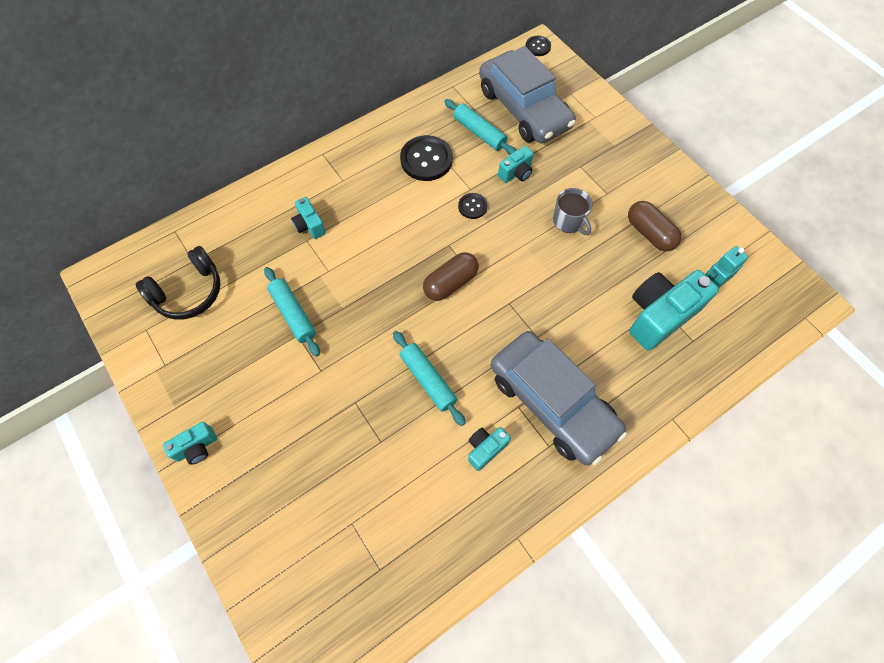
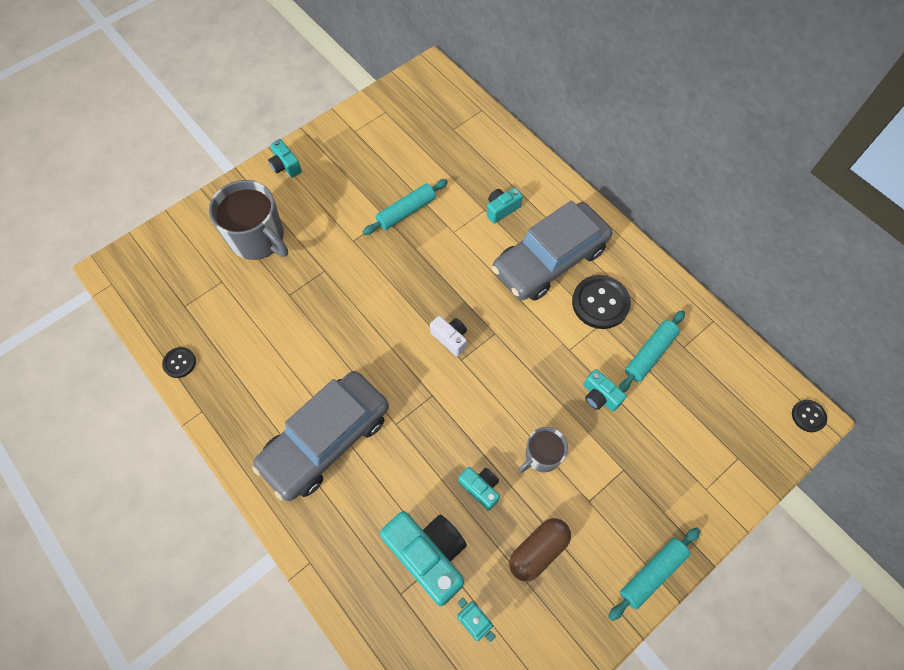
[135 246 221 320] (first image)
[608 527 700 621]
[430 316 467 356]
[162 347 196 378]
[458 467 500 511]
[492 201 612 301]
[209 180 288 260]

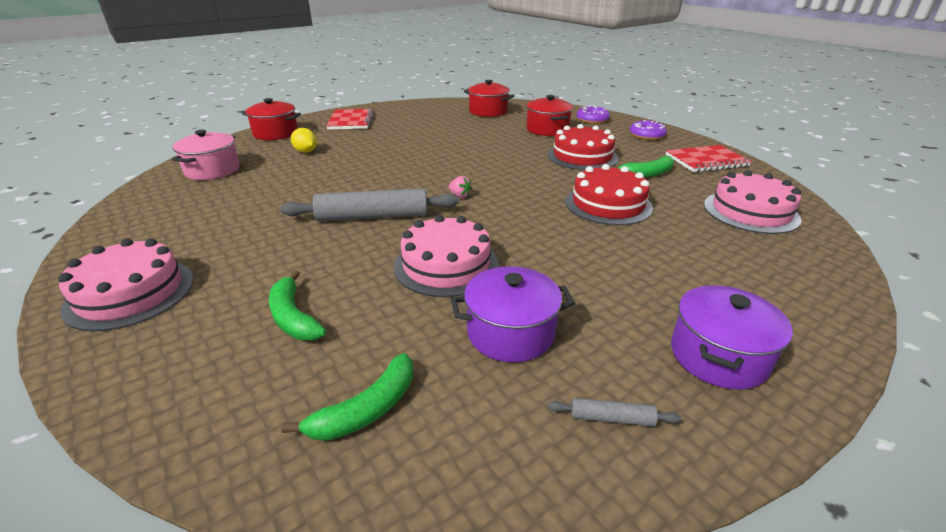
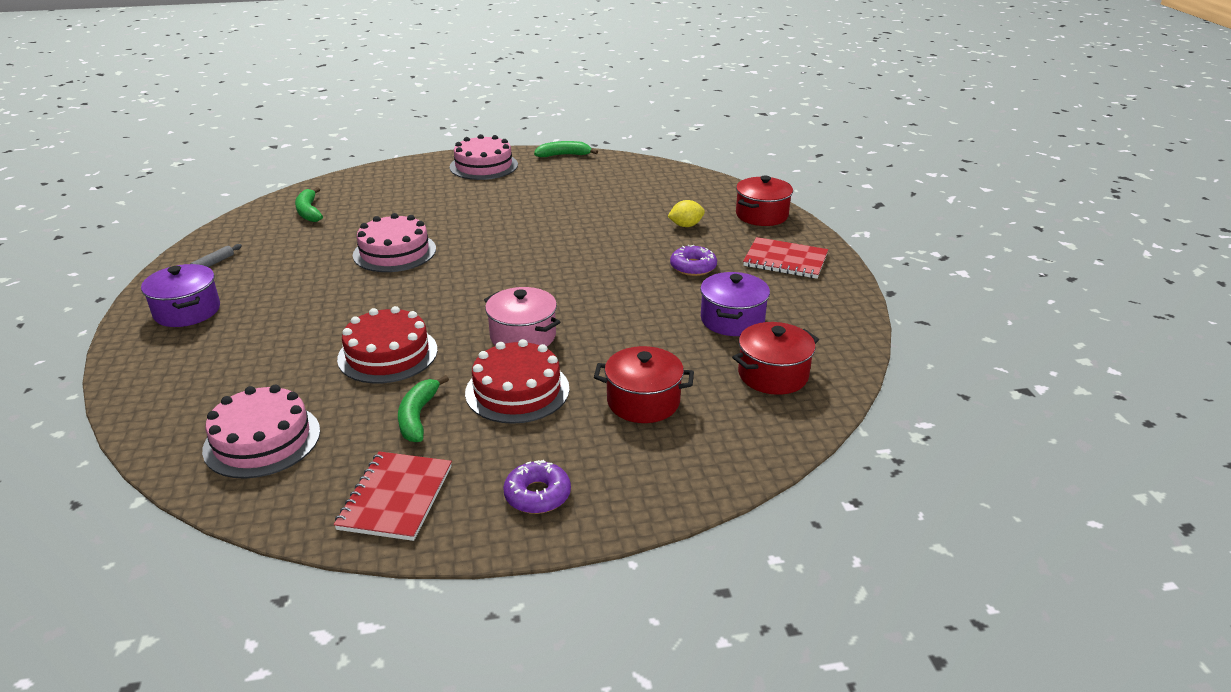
[484 287 560 346]
[534 141 598 157]
[280 188 459 222] (first image)
[449 176 472 198] (first image)
[700 272 770 336]
[670 245 717 276]

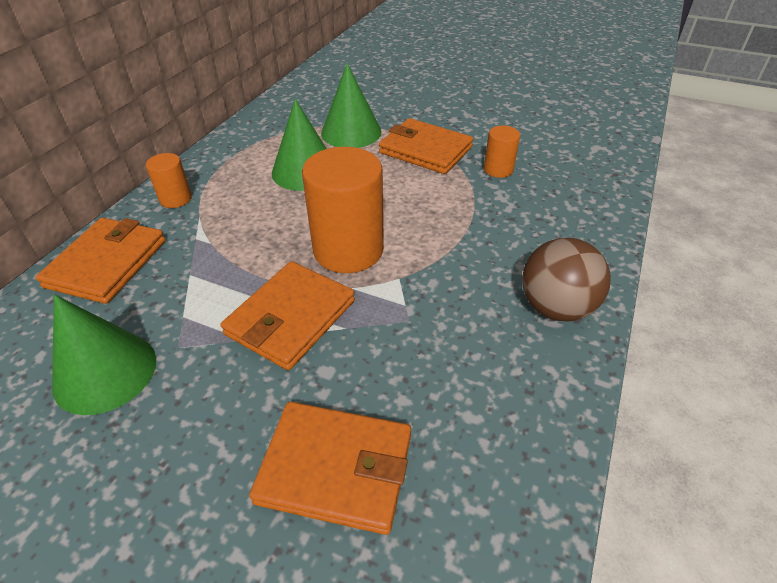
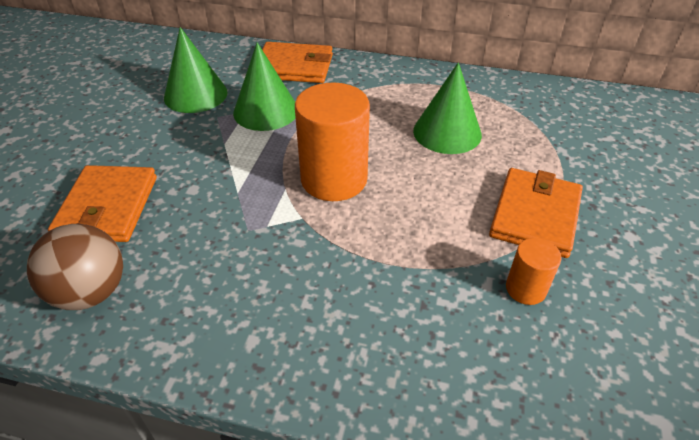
[146 153 192 208] (first image)
[220 261 355 370] (first image)
[233 42 296 131]
[27 224 123 310]

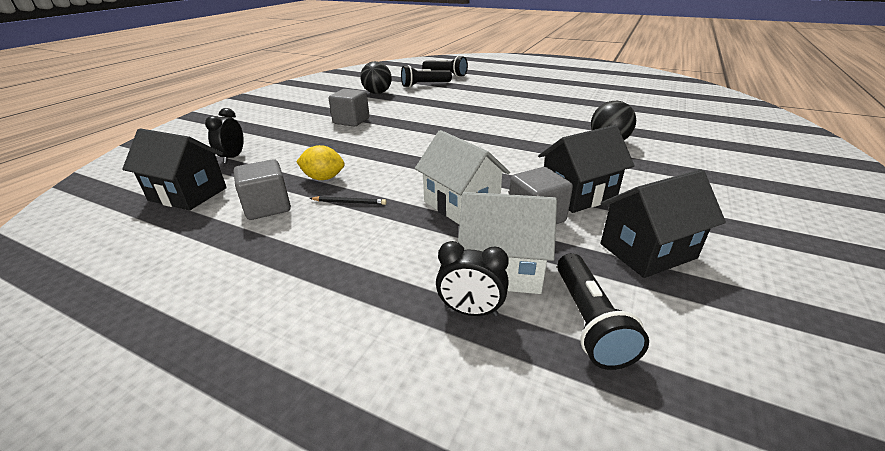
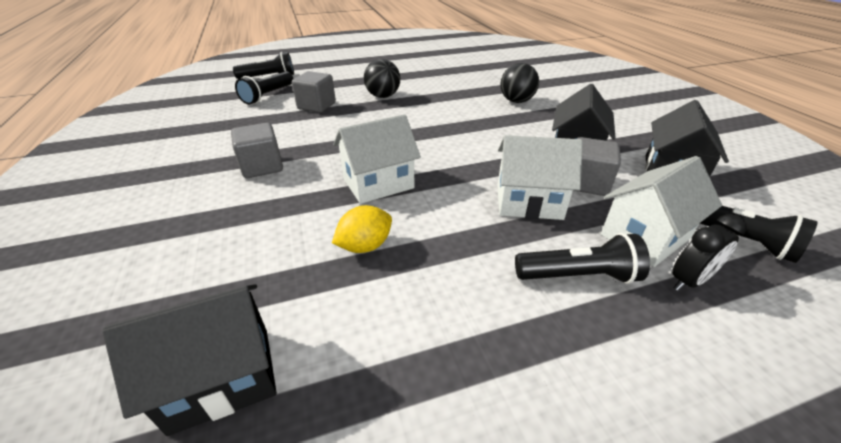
[205 108 244 163] (first image)
[292 71 336 113]
[309 196 387 205] (first image)
[364 59 400 98]
[333 114 421 204]
[515 233 650 284]

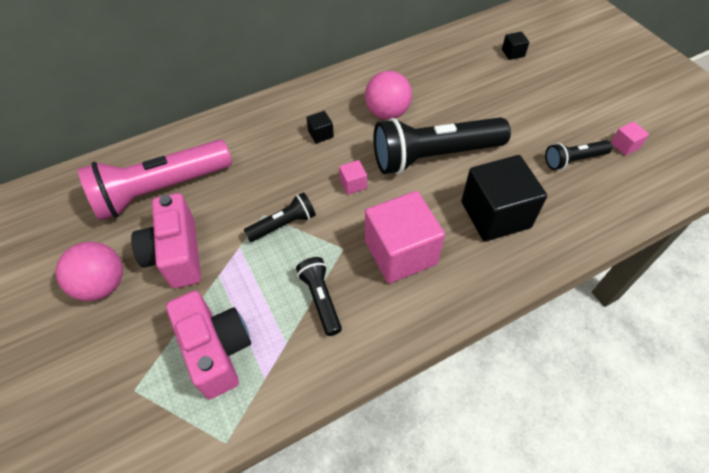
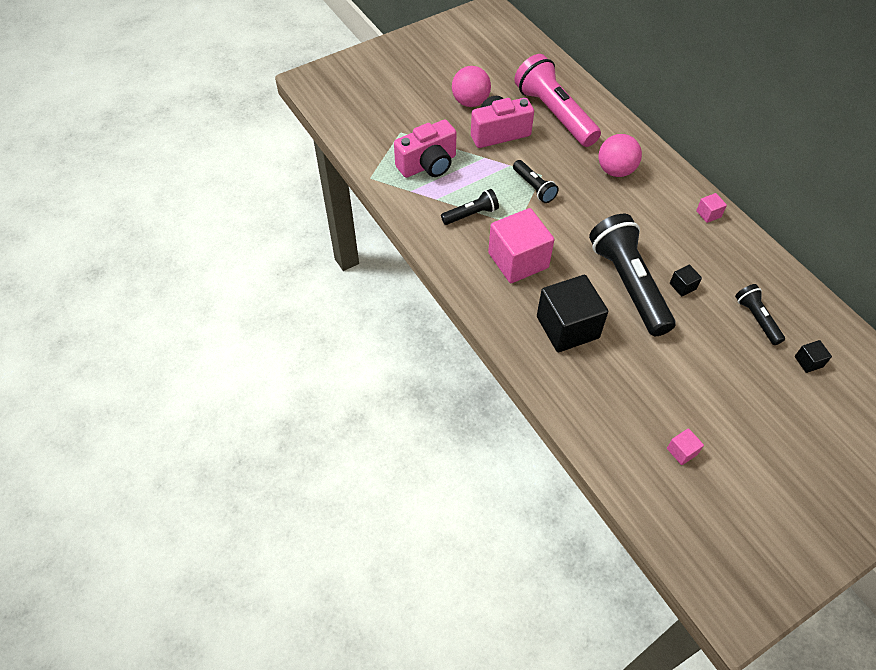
[670 265 702 297]
[696 193 727 223]
[599 134 642 177]
[735 284 785 345]

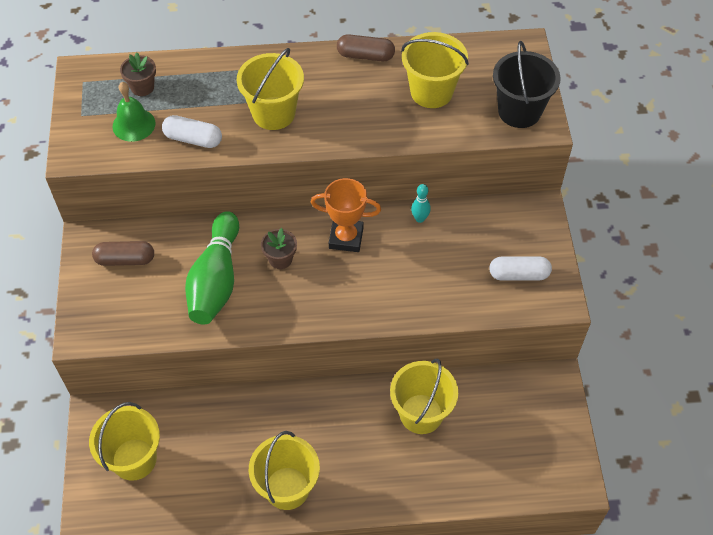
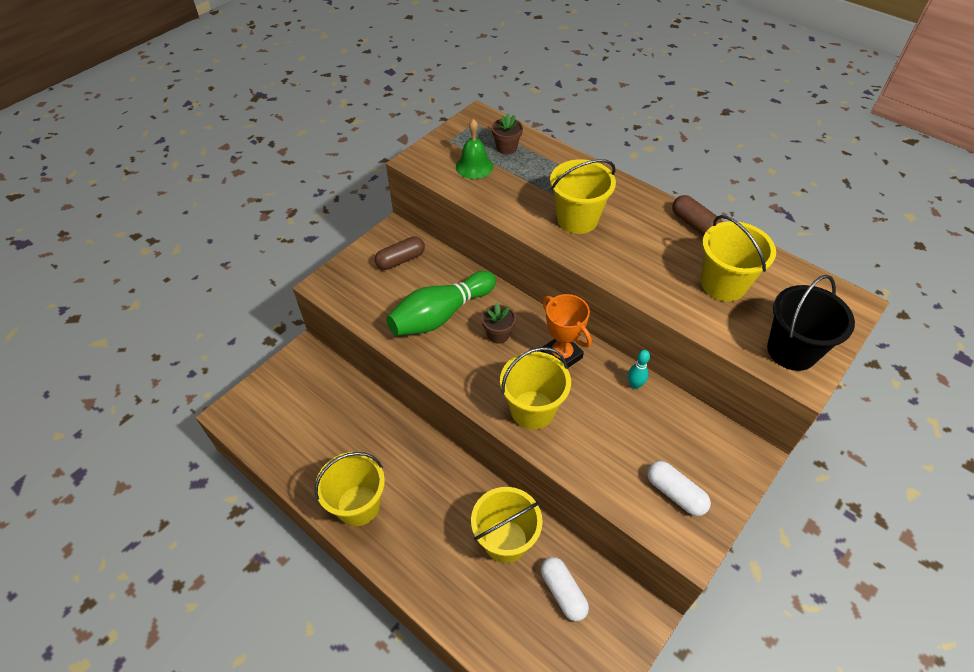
[500 347 571 430]
[375 236 425 270]
[541 557 589 621]

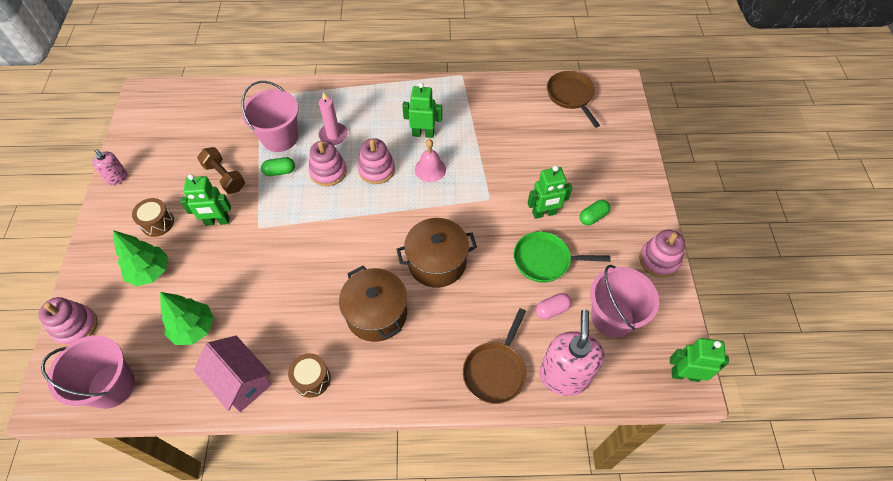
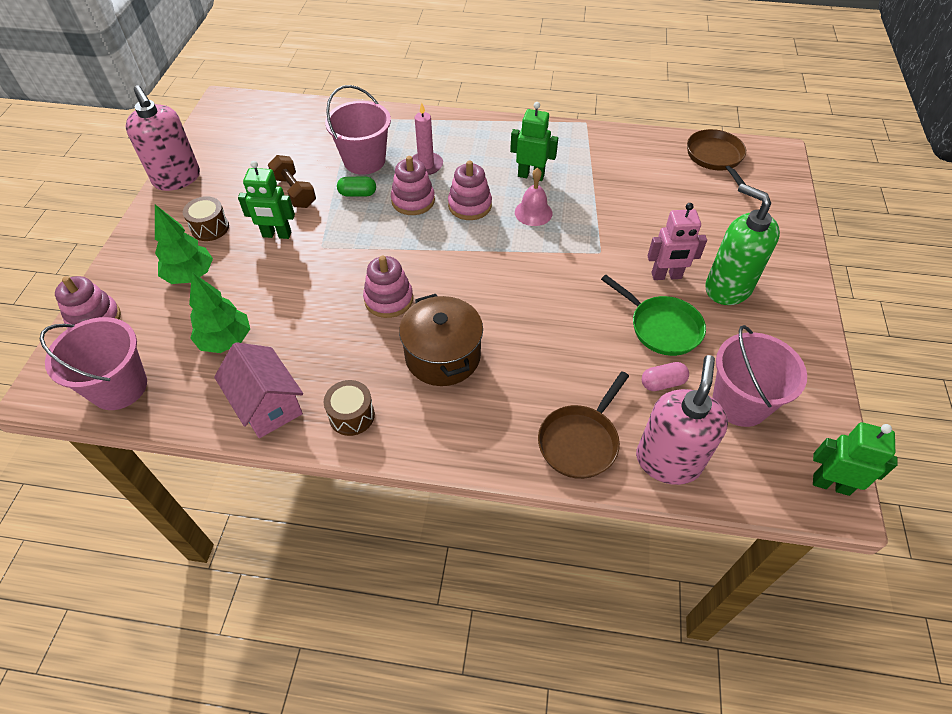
[125 86 200 191]
[396 218 477 288] (first image)
[601 275 706 356]
[647 203 707 280]
[705 183 780 305]
[363 256 413 318]

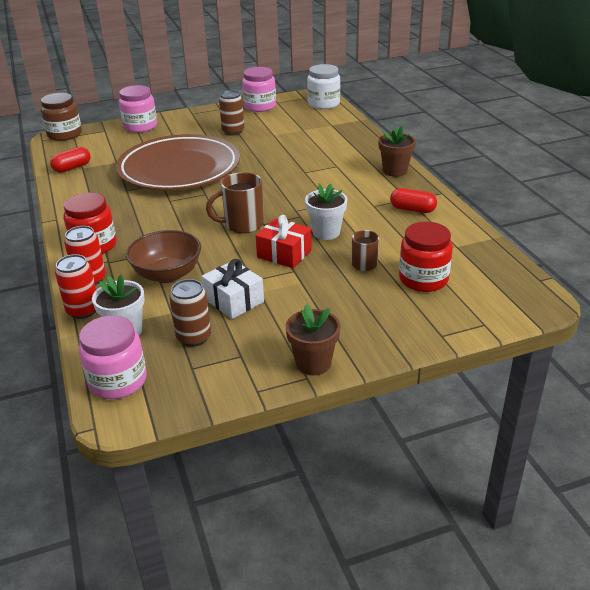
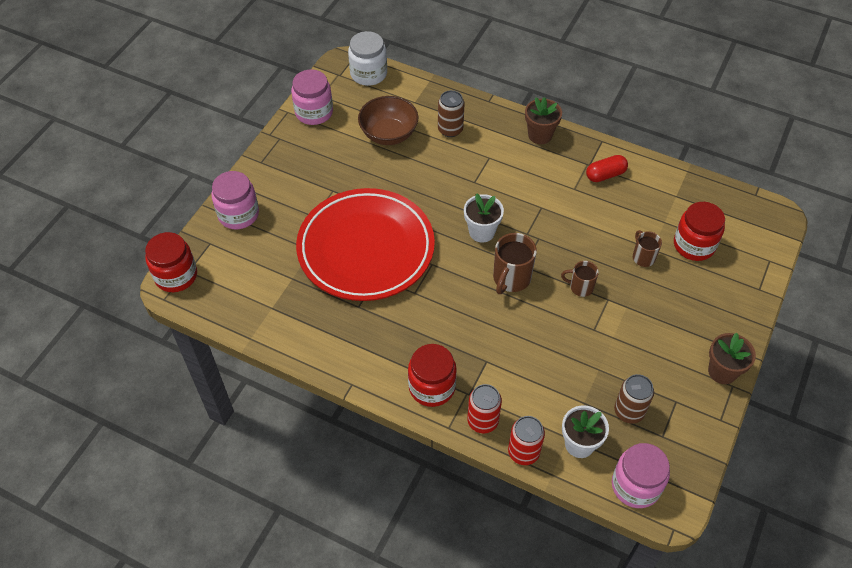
[145 232 197 292]
[50 147 90 173] (first image)
[296 188 435 301]
[358 96 418 145]
[201 259 264 319] (first image)
[438 90 465 137]
[561 261 599 297]
[464 193 504 243]

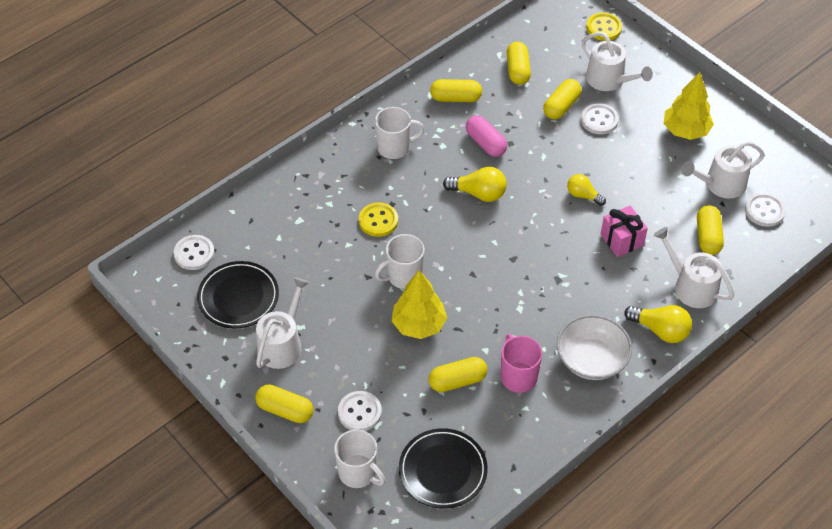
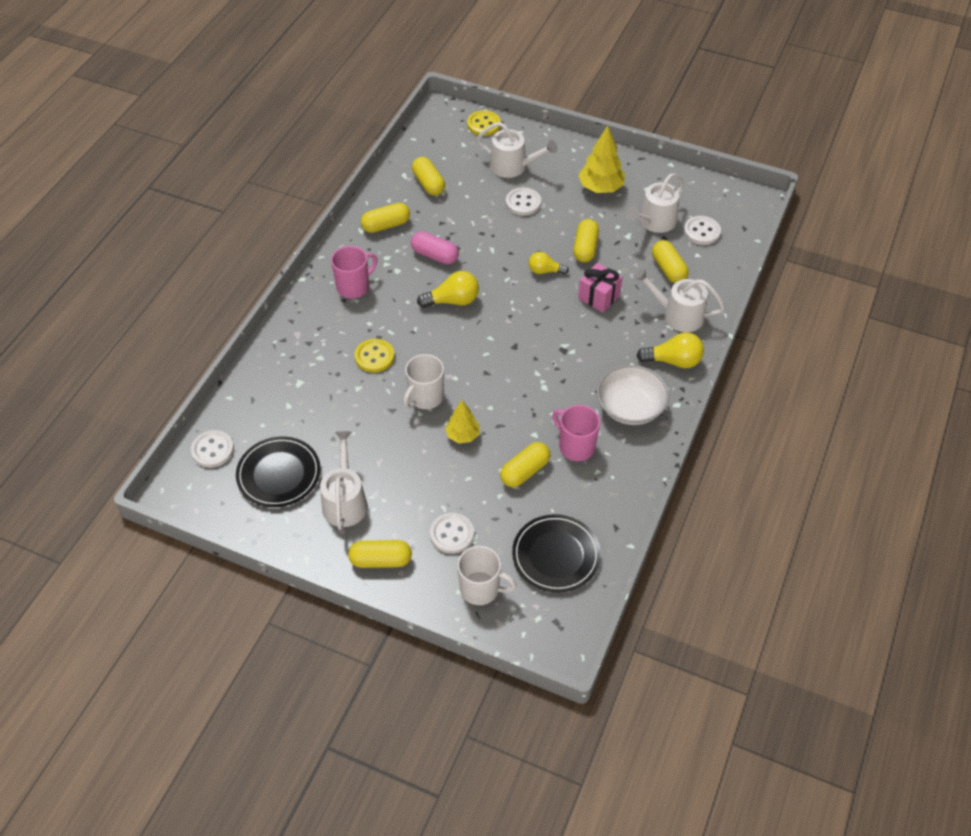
[331 246 378 299]
[445 400 480 443]
[573 219 599 262]

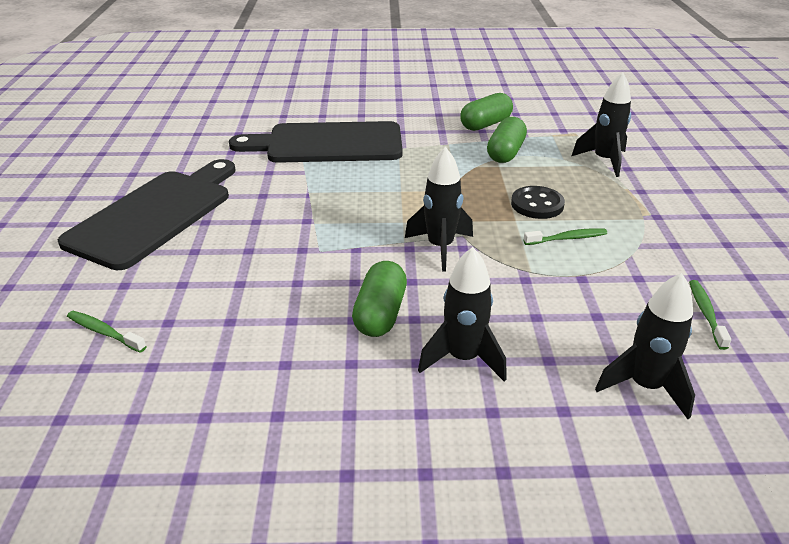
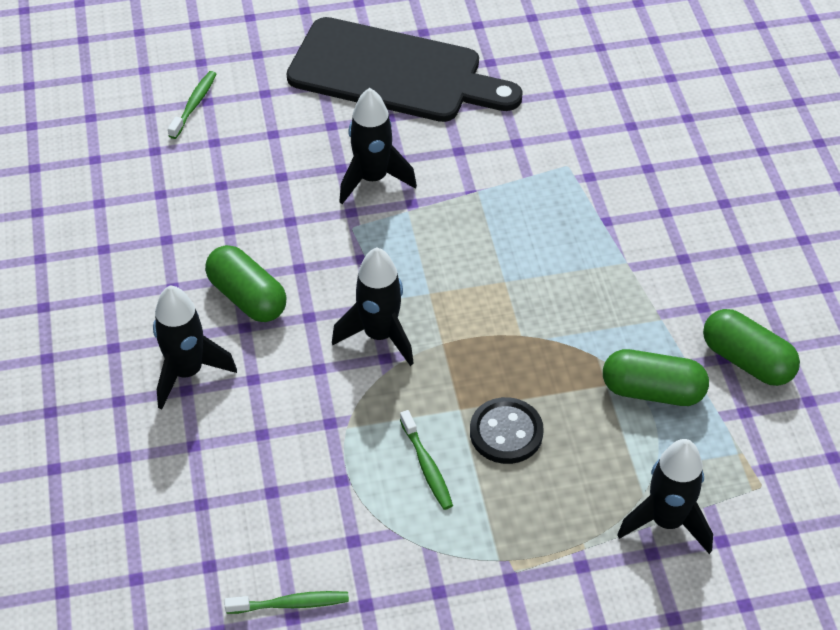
[229 121 403 163] (first image)
[205 245 287 322]
[339 88 417 204]

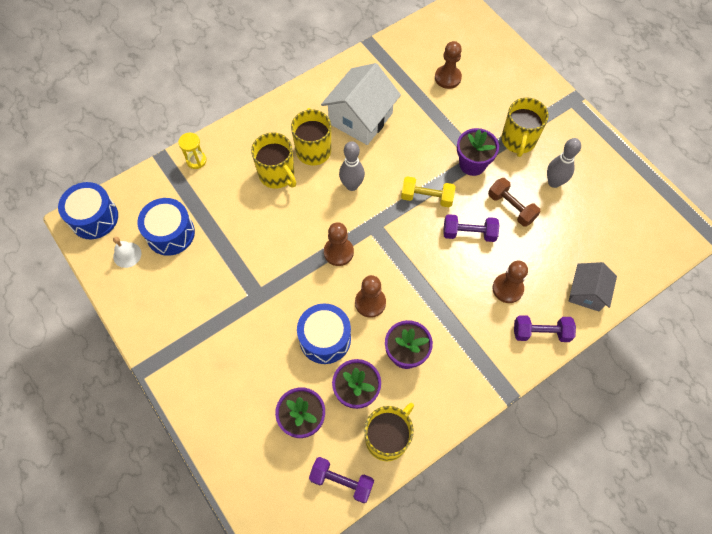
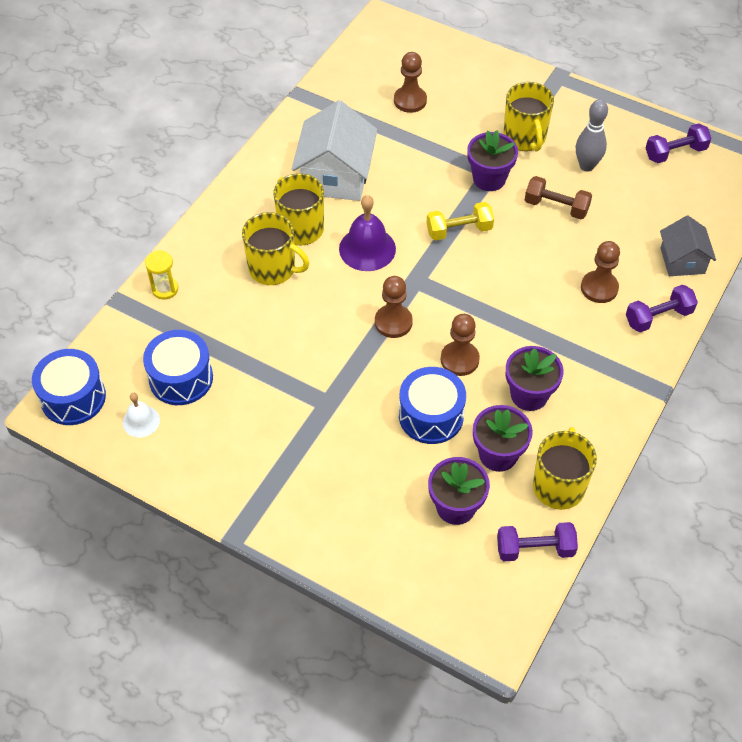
[339 195 396 271]
[646 123 711 163]

